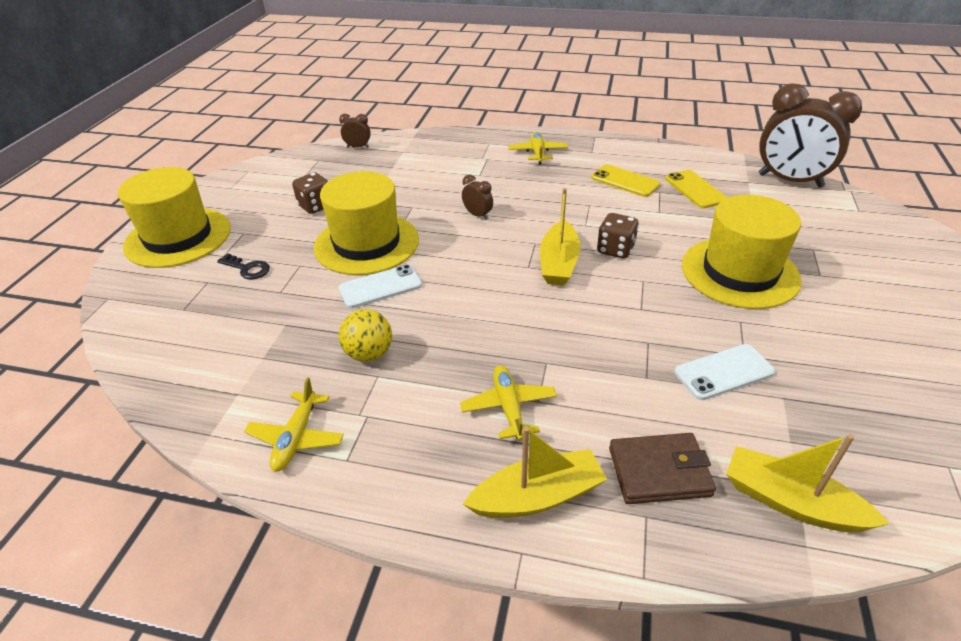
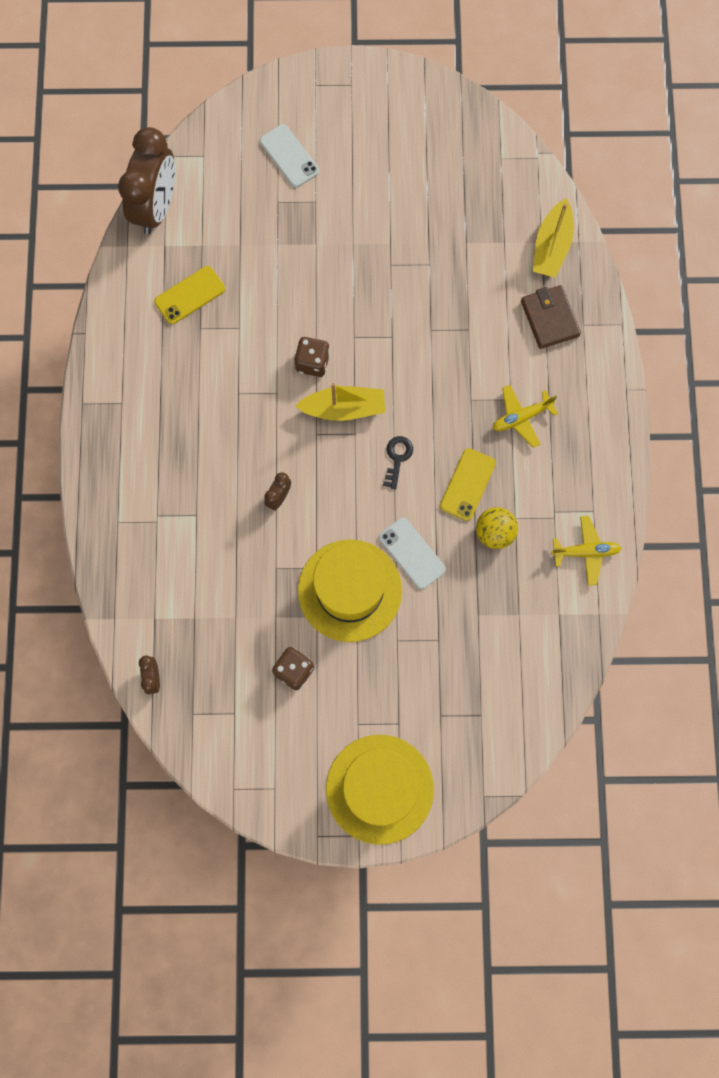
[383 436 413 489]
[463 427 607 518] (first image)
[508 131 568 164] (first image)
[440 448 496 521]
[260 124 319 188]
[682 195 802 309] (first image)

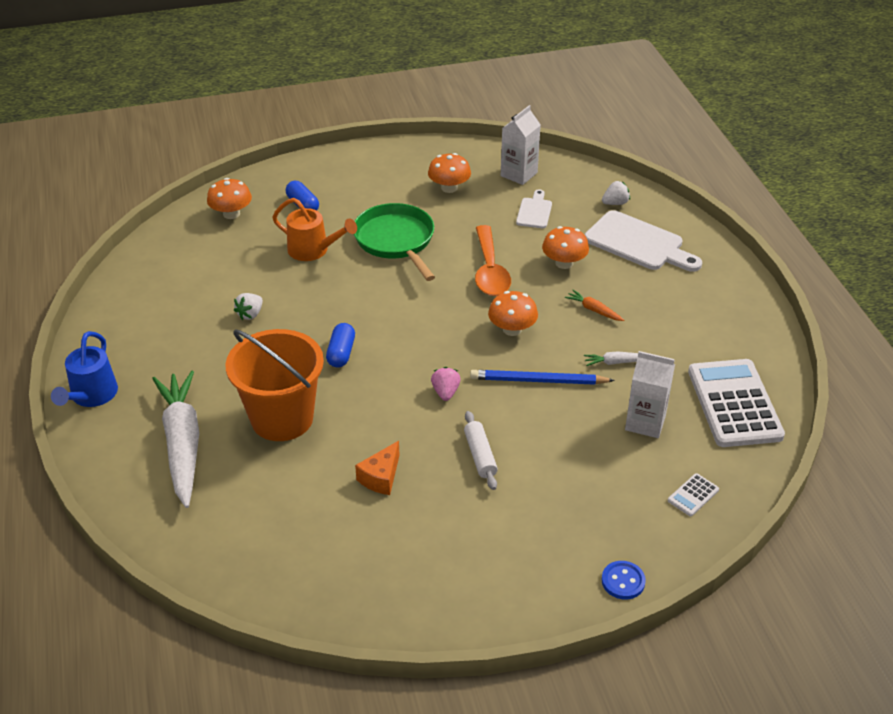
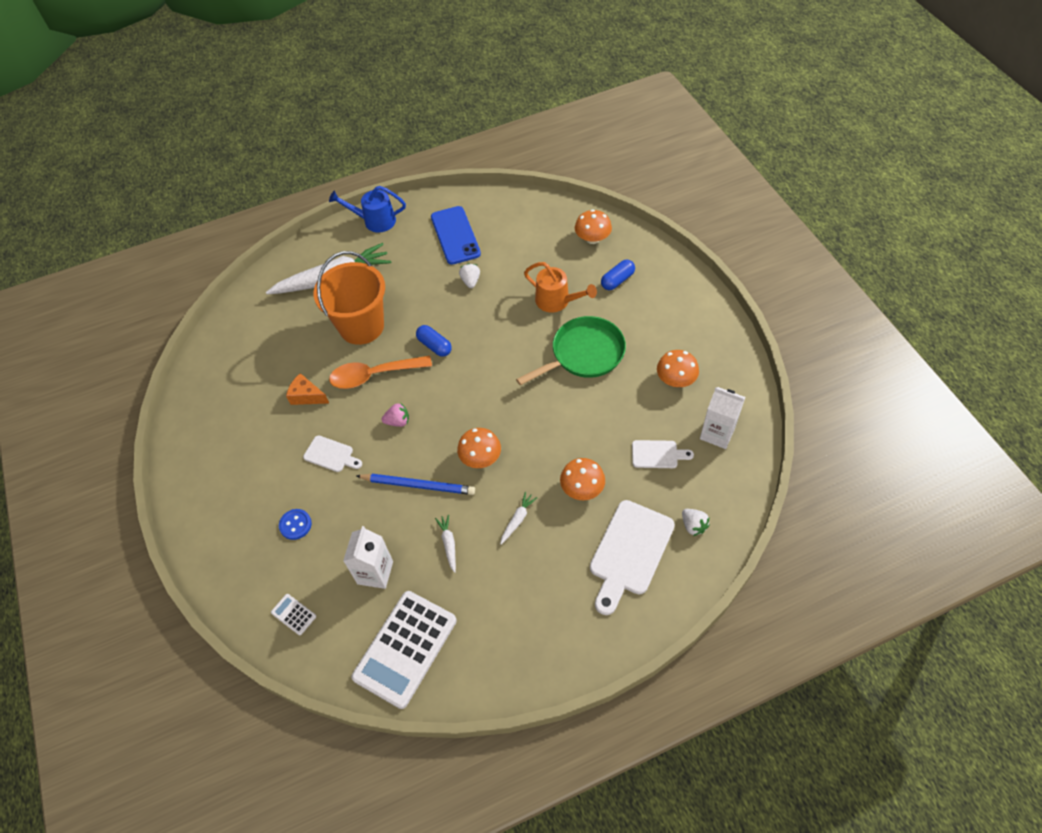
[459 263 480 288]
[524 262 597 313]
[416 325 452 357]
[303 435 362 472]
[357 474 475 495]
[329 356 432 389]
[500 492 537 545]
[279 509 312 540]
[351 591 457 709]
[431 206 481 265]

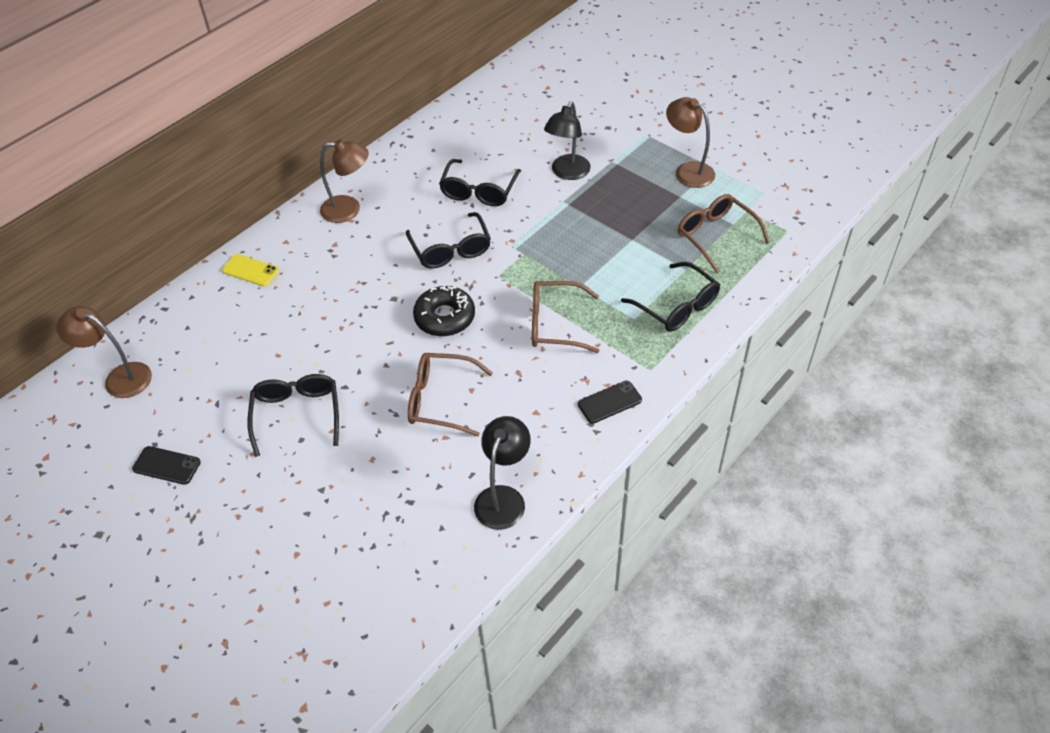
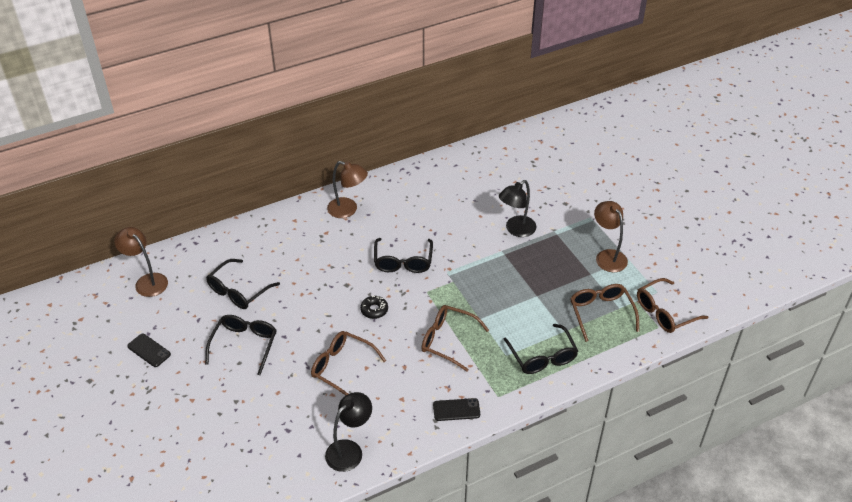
[222 254 279 286] (first image)
[360 296 388 319]
[206 259 280 309]
[637 278 708 333]

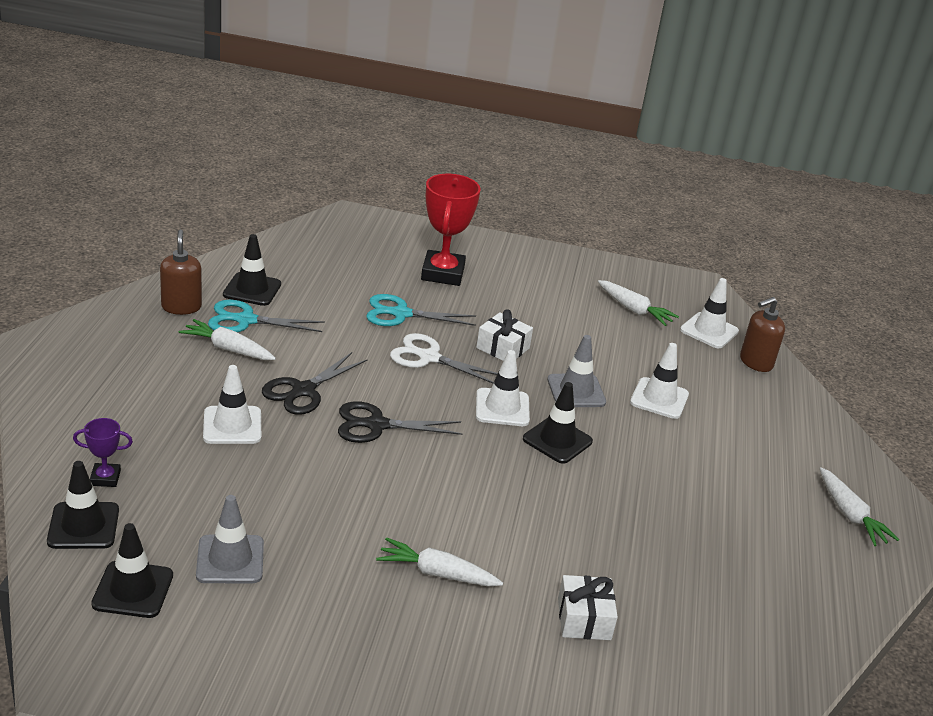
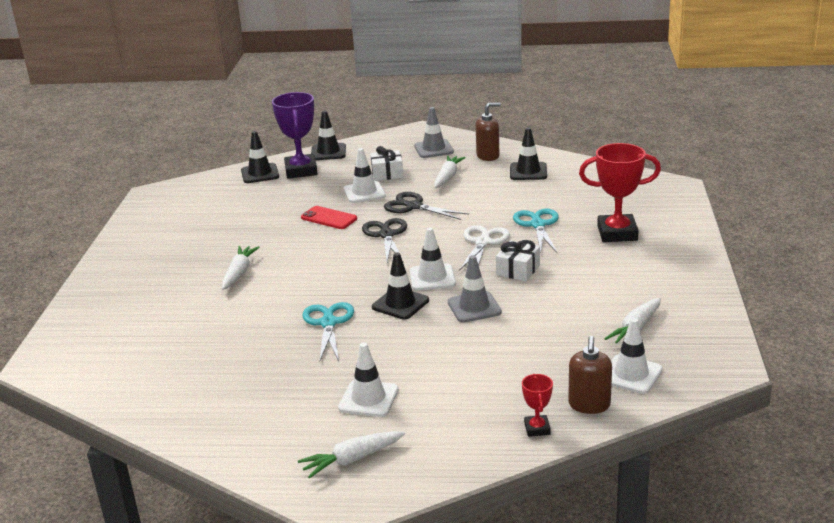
[272 92 317 179]
[311 111 346 160]
[414 107 454 158]
[302 302 354 362]
[370 146 403 181]
[338 343 399 417]
[568 336 612 414]
[301 206 357 229]
[522 374 553 437]

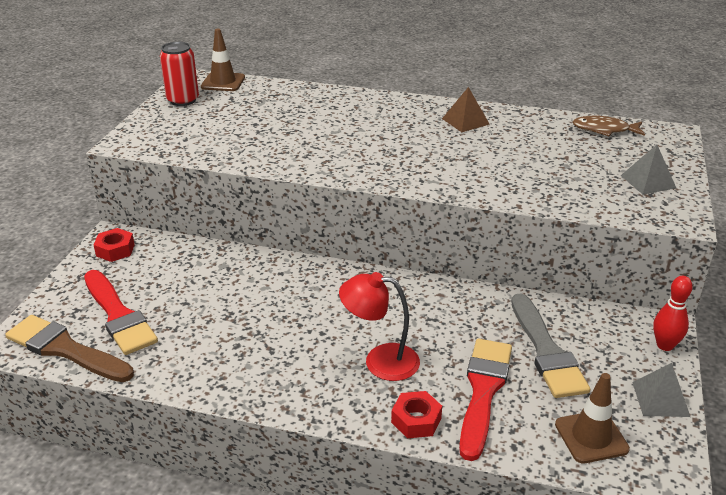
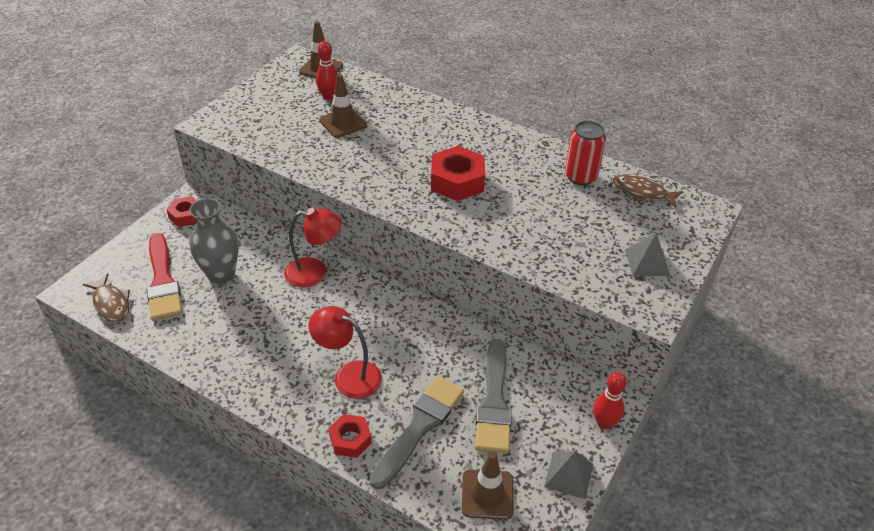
[82 273 130 322]
[565 121 606 185]
[442 87 490 132] (first image)
[370 376 464 489]
[189 198 239 285]
[284 208 342 288]
[316 41 338 100]
[319 74 367 138]
[431 146 485 201]

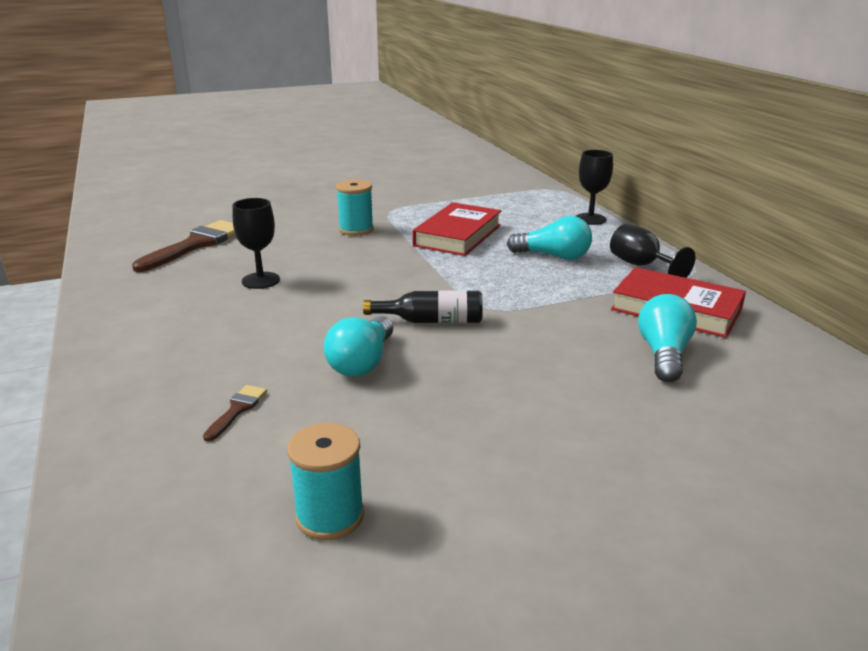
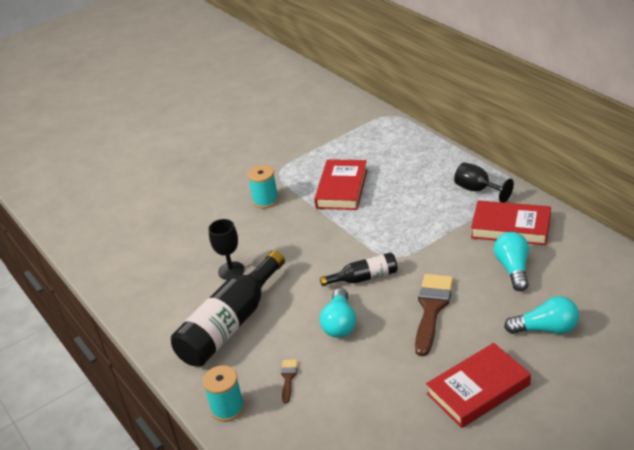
[415 274 453 356]
[203 366 244 422]
[504 296 579 334]
[576 150 613 225] (first image)
[171 250 285 367]
[426 343 531 428]

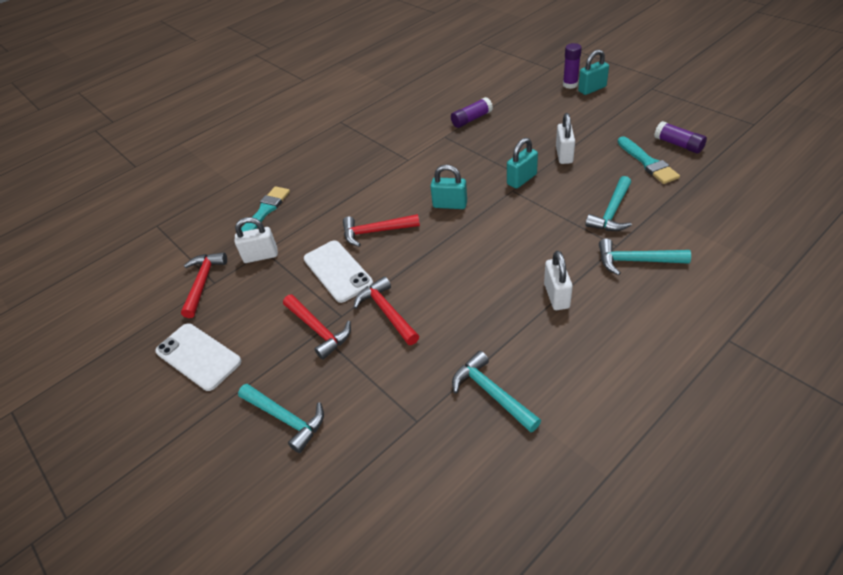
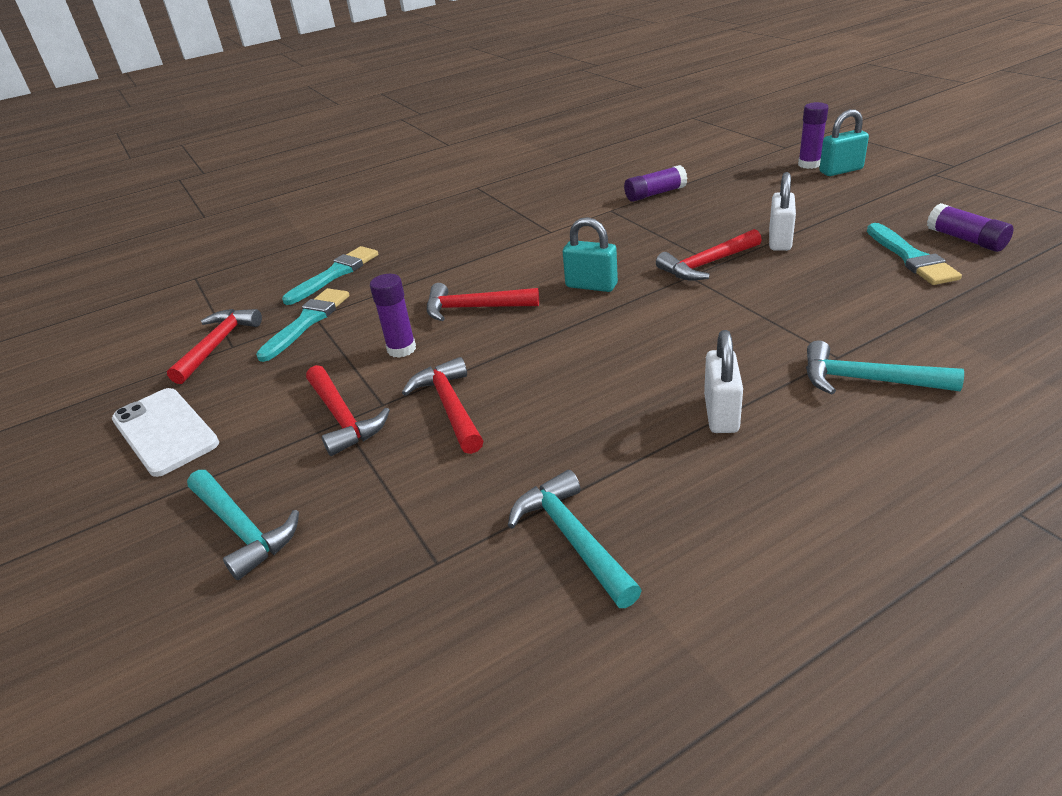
[256 288 349 362]
[370 274 416 358]
[656 229 762 281]
[585 176 632 231] (first image)

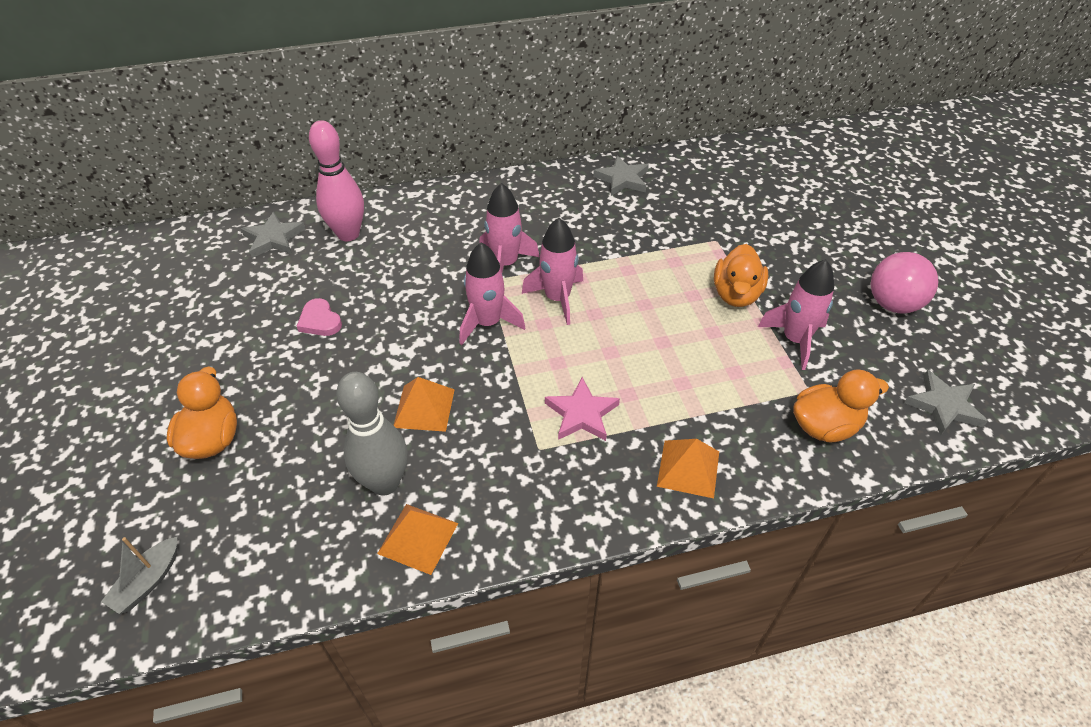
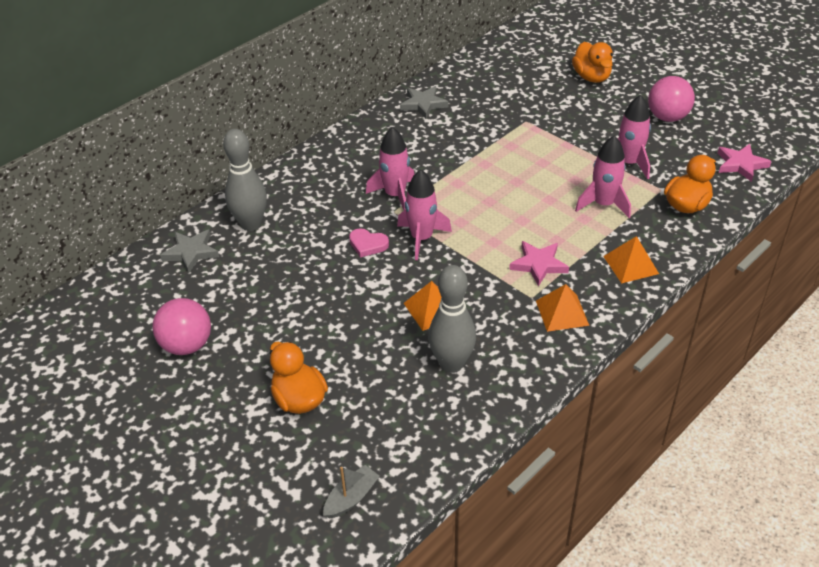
[323 465 379 519]
[349 228 389 258]
[223 129 267 231]
[536 284 590 332]
[575 135 631 218]
[572 42 613 83]
[718 144 772 182]
[152 298 211 355]

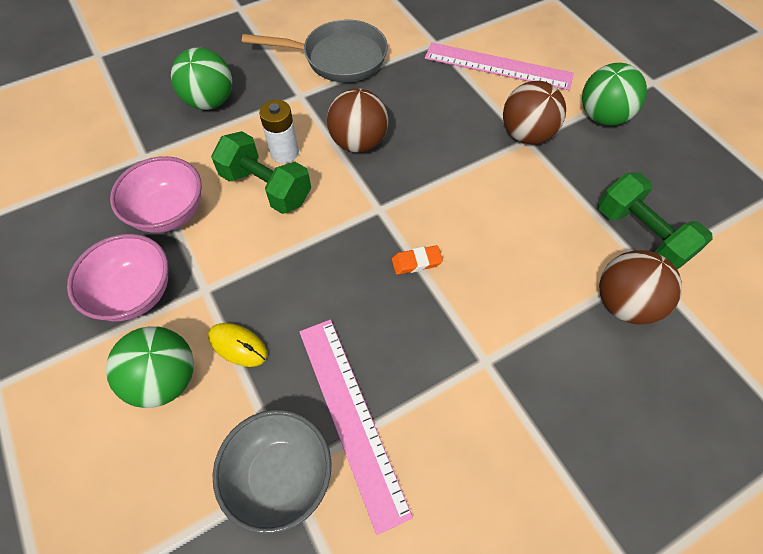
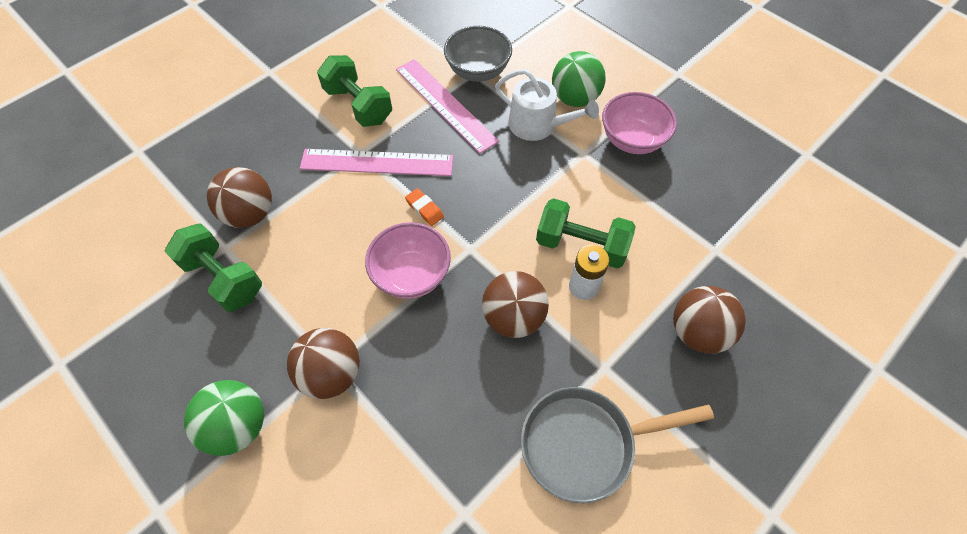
[365 222 451 299]
[673 286 746 354]
[495 69 599 141]
[405 188 444 226]
[300 149 453 176]
[317 55 392 127]

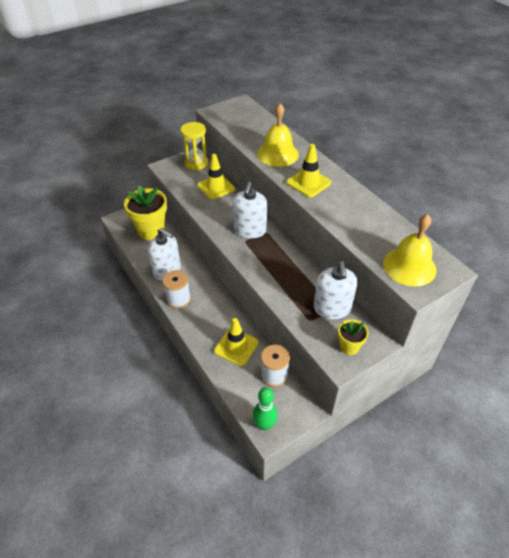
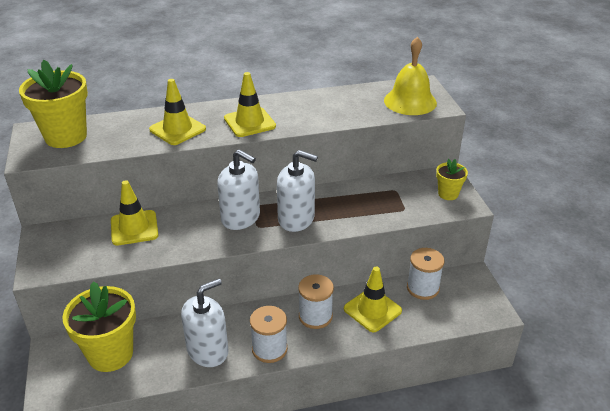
[180 122 208 171] (first image)
[253 387 278 431] (first image)
[149 79 206 145]
[277 150 318 232]
[19 60 88 148]
[298 274 334 329]

